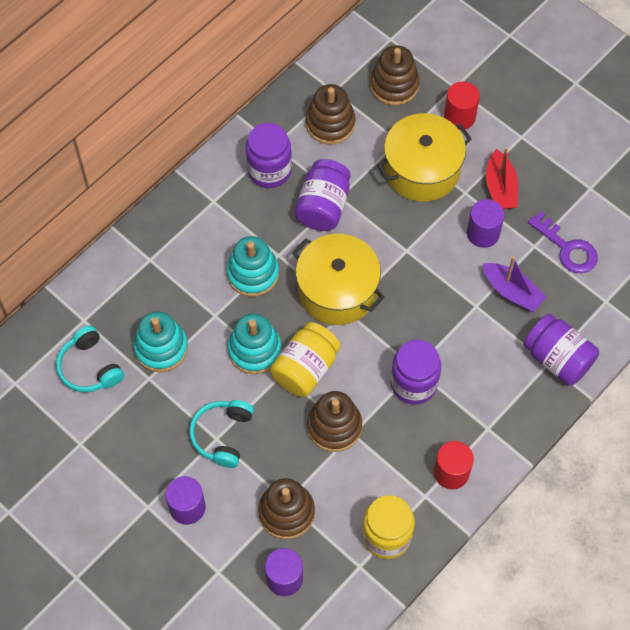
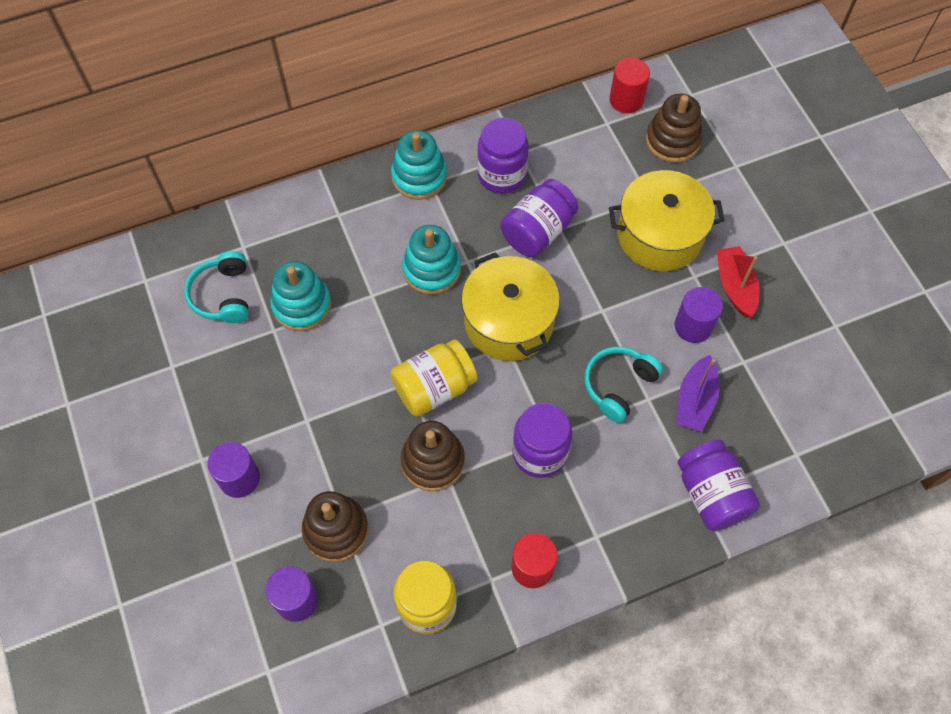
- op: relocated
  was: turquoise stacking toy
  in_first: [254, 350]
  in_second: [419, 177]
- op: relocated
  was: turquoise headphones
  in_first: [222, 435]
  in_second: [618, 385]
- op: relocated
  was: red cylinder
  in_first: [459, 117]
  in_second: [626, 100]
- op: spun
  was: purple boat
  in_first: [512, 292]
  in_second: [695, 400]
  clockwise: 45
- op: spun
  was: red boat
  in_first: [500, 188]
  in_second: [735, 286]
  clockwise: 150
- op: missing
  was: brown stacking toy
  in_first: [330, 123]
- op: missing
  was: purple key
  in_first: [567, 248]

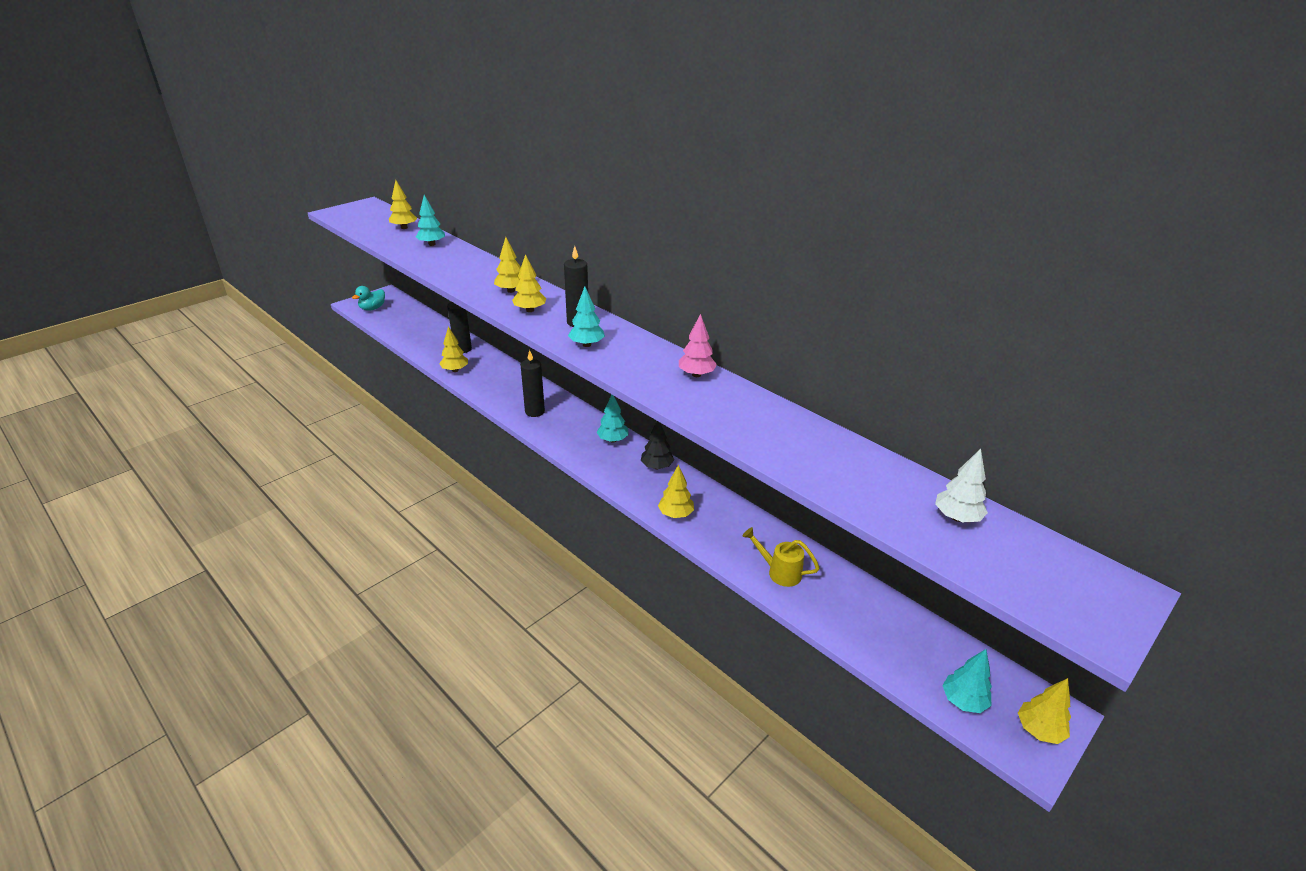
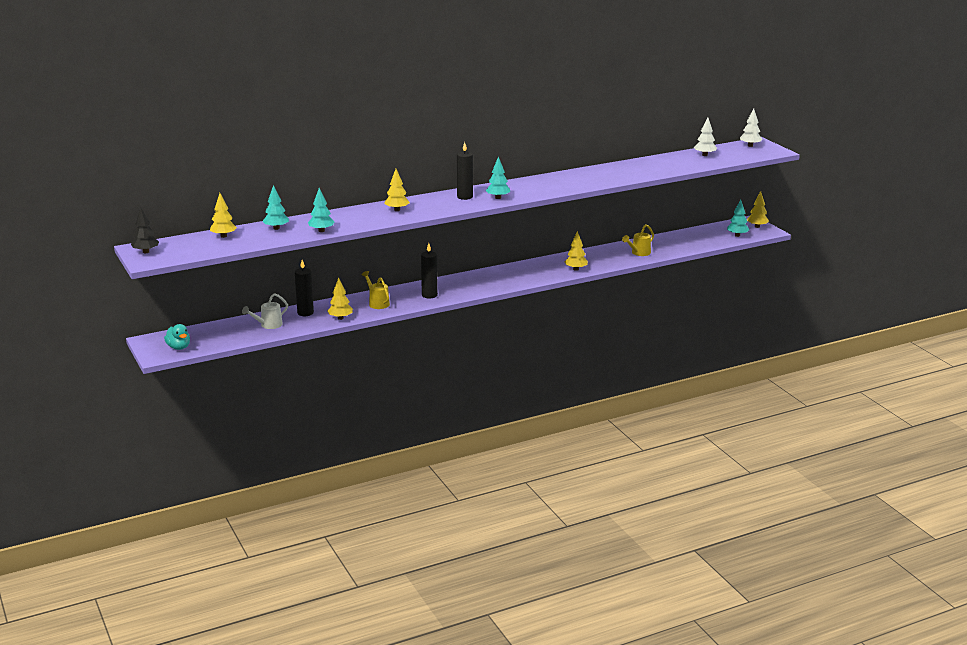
- op: relocated
  was: black tree
  in_first: [656, 467]
  in_second: [146, 252]
- op: appeared
  now: white watering can
  in_second: [268, 325]
- op: relocated
  was: turquoise tree
  in_first: [612, 440]
  in_second: [321, 231]
- op: appeared
  now: yellow watering can
  in_second: [377, 303]
- op: appeared
  now: white tree
  in_second: [750, 145]
- op: missing
  was: yellow tree
  in_first: [530, 310]
- op: missing
  was: pink tree
  in_first: [696, 375]

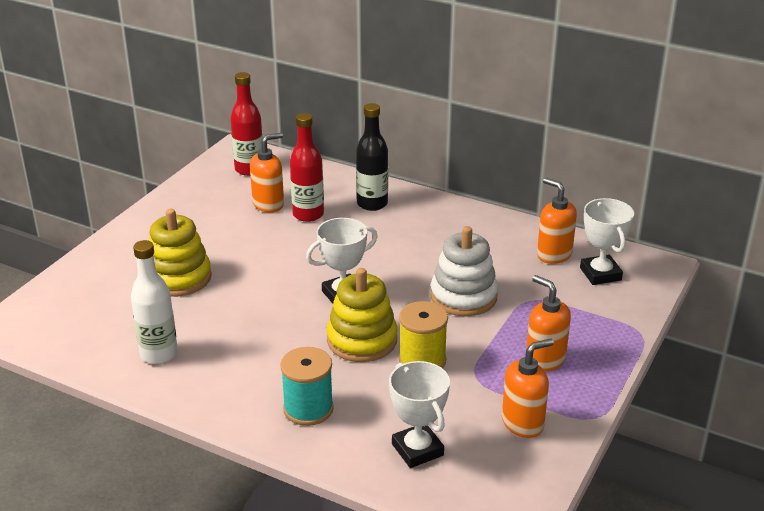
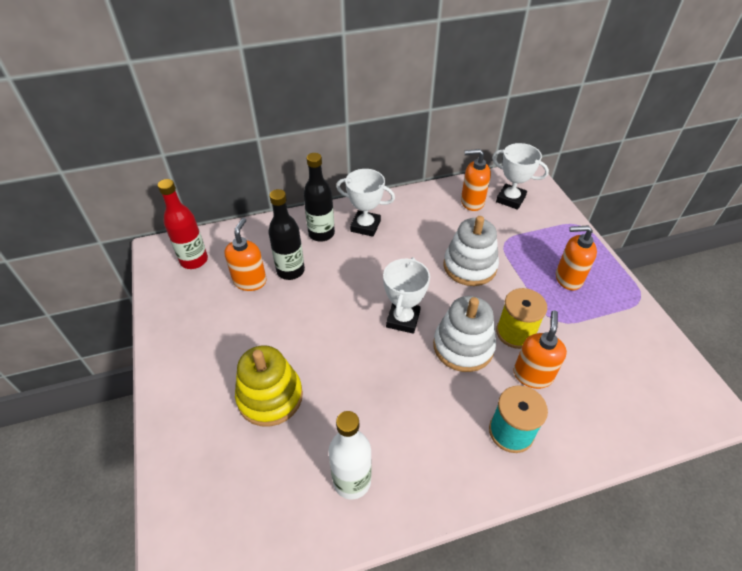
- op: colour
  was: red bottle
  now: black bottle
  in_first: [308, 214]
  in_second: [290, 271]
- op: relocated
  was: white trophy
  in_first: [417, 450]
  in_second: [365, 226]
- op: colour
  was: yellow stacking toy
  now: white stacking toy
  in_first: [362, 340]
  in_second: [463, 346]
- op: relocated
  was: orange soap dispenser
  in_first: [523, 423]
  in_second: [532, 375]

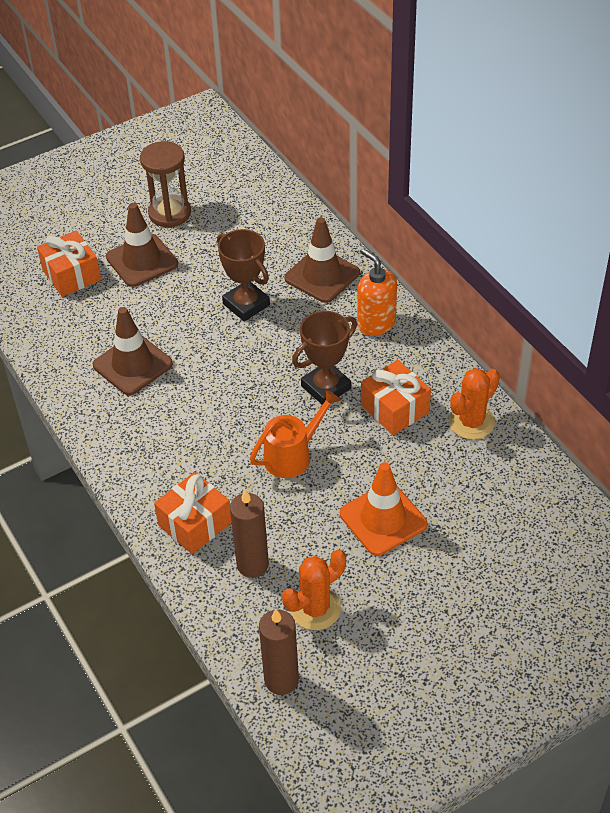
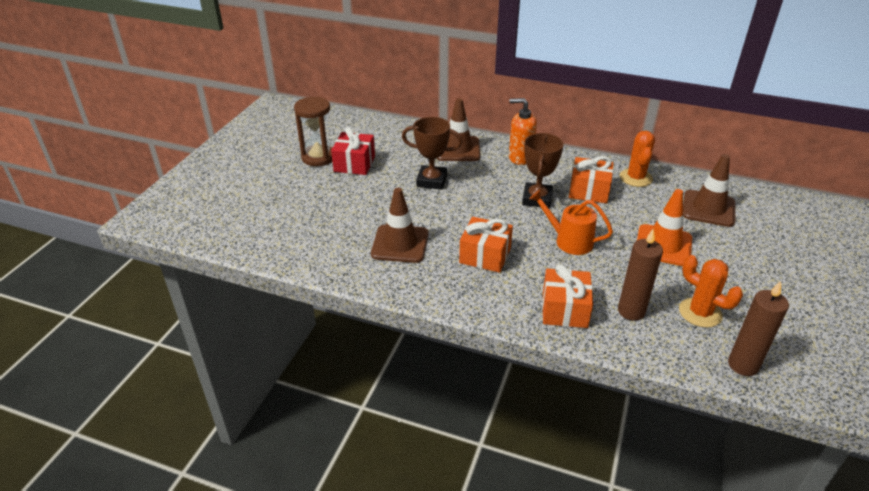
- op: appeared
  now: red gift
  in_second: [354, 164]
- op: relocated
  was: orange gift
  in_first: [71, 275]
  in_second: [485, 255]
- op: spun
  was: orange watering can
  in_first: [293, 455]
  in_second: [568, 241]
  clockwise: -75
- op: spun
  was: orange cactus
  in_first: [315, 609]
  in_second: [700, 313]
  clockwise: -60
- op: relocated
  was: brown traffic cone
  in_first: [142, 261]
  in_second: [708, 209]

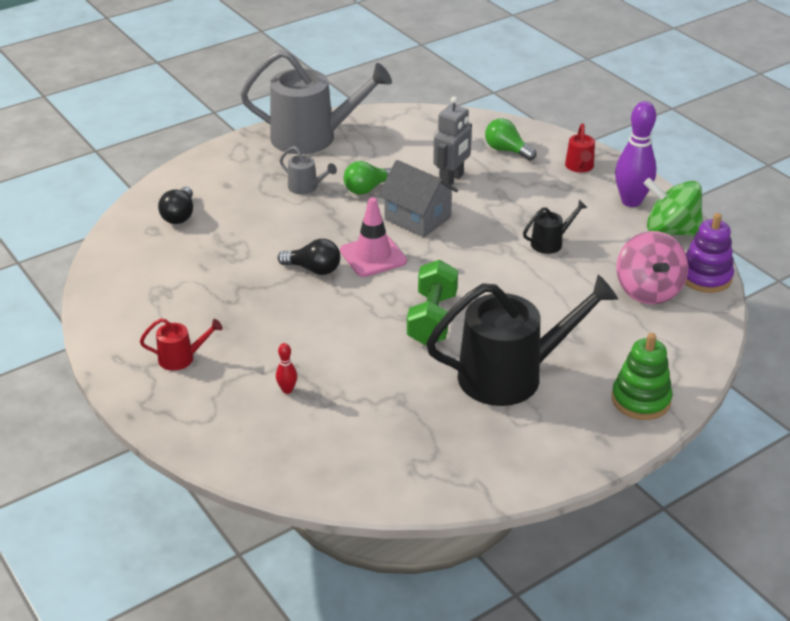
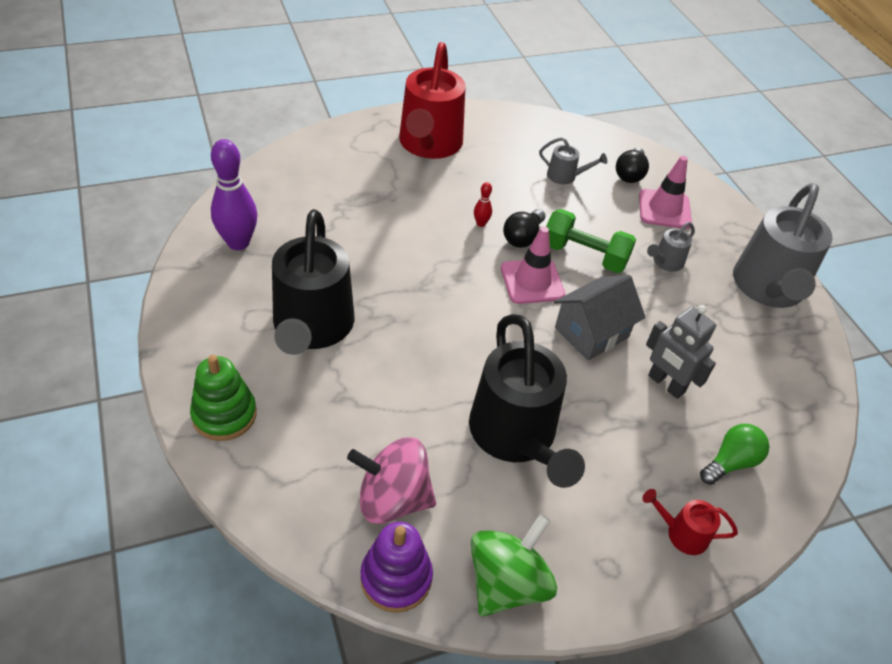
- op: relocated
  was: purple bowling pin
  in_first: [631, 201]
  in_second: [238, 243]
- op: size
  was: red watering can
  in_first: [181, 358]
  in_second: [429, 144]
  ratio: 2.29
- op: size
  was: black watering can
  in_first: [550, 243]
  in_second: [516, 436]
  ratio: 2.29
- op: relocated
  was: red bowling pin
  in_first: [287, 390]
  in_second: [481, 223]
- op: appeared
  now: grey watering can
  in_second: [565, 176]
- op: relocated
  was: green dumbbell
  in_first: [432, 319]
  in_second: [584, 255]
- op: spun
  was: black light bulb
  in_first: [179, 215]
  in_second: [630, 174]
  clockwise: -90
- op: appeared
  now: pink traffic cone
  in_second: [664, 209]
- op: missing
  was: green light bulb
  in_first: [367, 189]

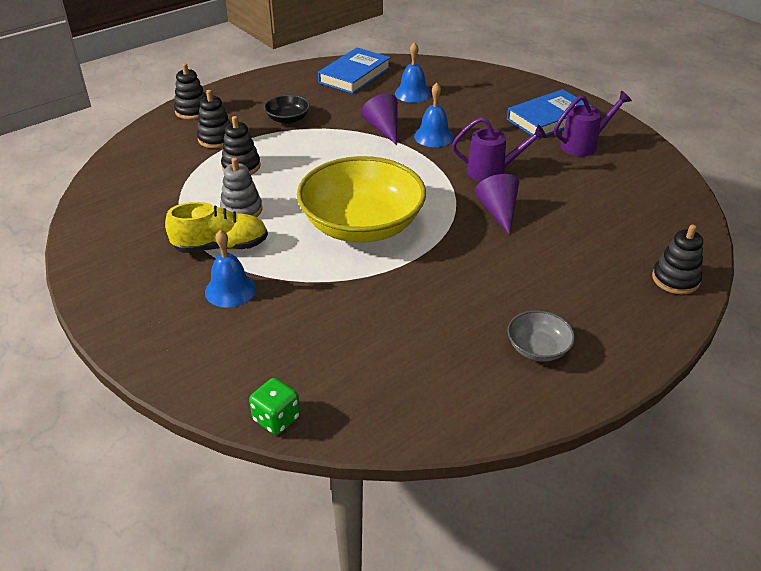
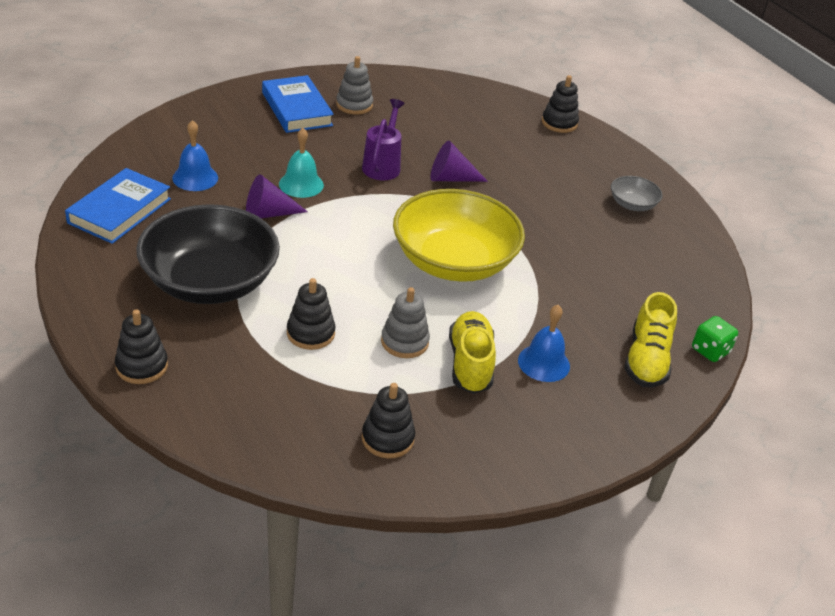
- op: spun
  was: blue book
  in_first: [354, 75]
  in_second: [119, 211]
  clockwise: 75
- op: size
  was: black bowl
  in_first: [288, 119]
  in_second: [210, 282]
  ratio: 2.28
- op: colour
  was: blue bell
  now: turquoise bell
  in_first: [434, 136]
  in_second: [301, 184]
- op: exchanged
  was: purple watering can
  now: grey stacking toy
  in_first: [583, 145]
  in_second: [354, 105]
- op: relocated
  was: black stacking toy
  in_first: [216, 139]
  in_second: [387, 438]
- op: appeared
  now: yellow shoe
  in_second: [646, 360]

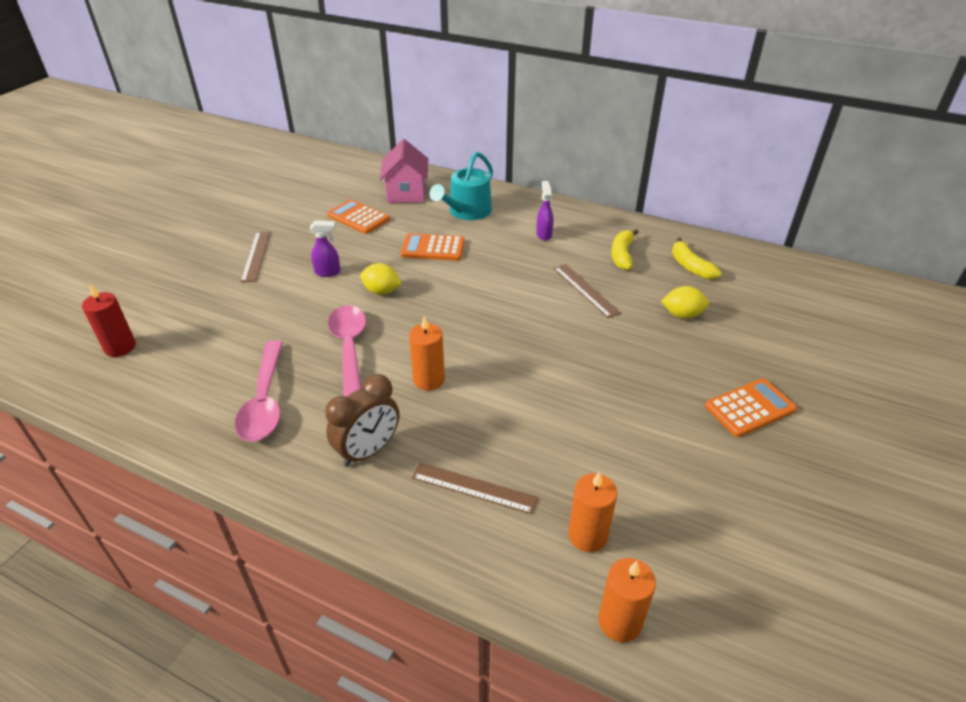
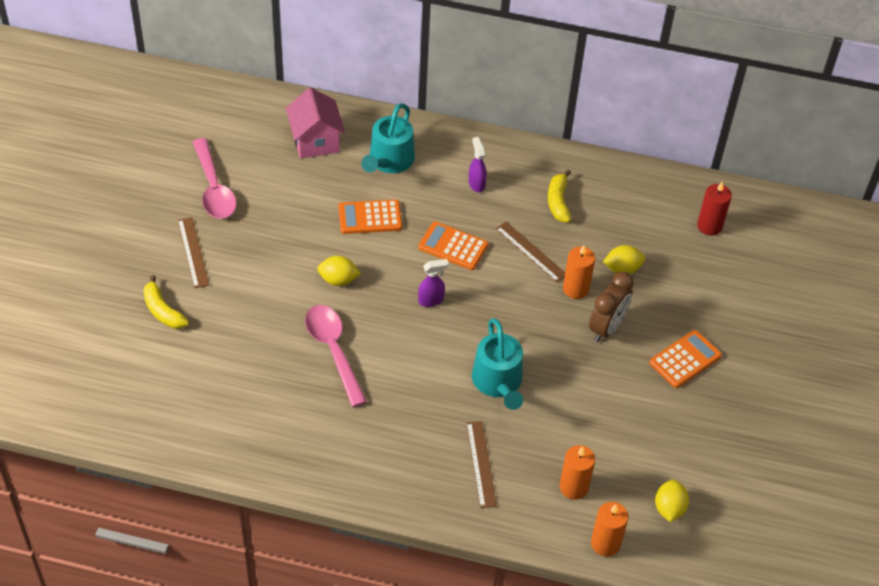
- op: relocated
  was: yellow banana
  in_first: [690, 266]
  in_second: [162, 311]
- op: relocated
  was: pink spoon
  in_first: [265, 401]
  in_second: [214, 188]
- op: relocated
  was: orange calculator
  in_first: [358, 217]
  in_second: [453, 246]
- op: relocated
  was: purple spray bottle
  in_first: [328, 272]
  in_second: [431, 300]
- op: spun
  was: brown ruler
  in_first: [474, 488]
  in_second: [481, 464]
  clockwise: 75
- op: appeared
  now: turquoise watering can
  in_second: [498, 382]
- op: relocated
  was: orange candle
  in_first: [429, 380]
  in_second: [575, 289]
- op: relocated
  was: brown clock
  in_first: [368, 451]
  in_second: [606, 328]
- op: appeared
  now: yellow lemon
  in_second: [669, 508]
- op: relocated
  was: red candle
  in_first: [120, 347]
  in_second: [709, 226]

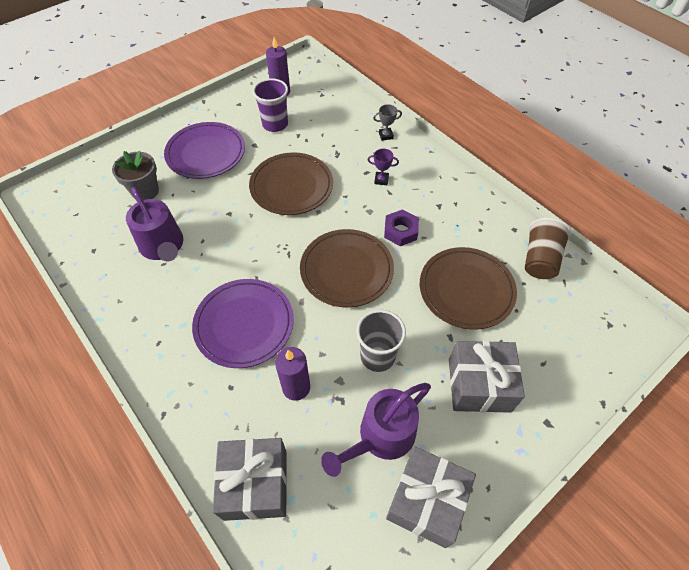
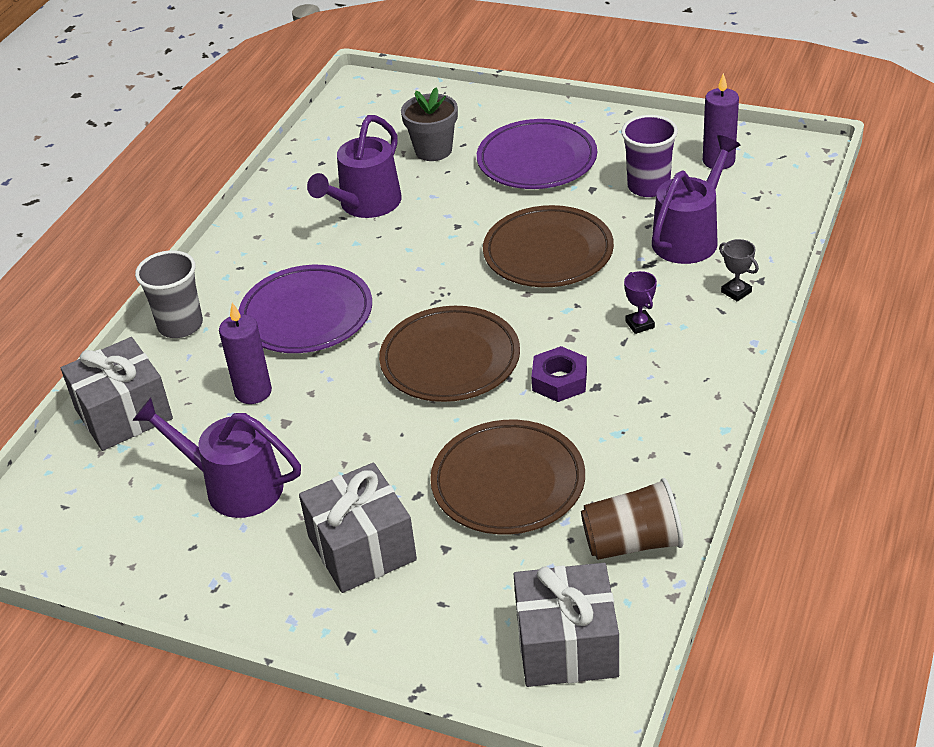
- op: relocated
  was: grey cup
  in_first: [377, 356]
  in_second: [180, 325]
- op: relocated
  was: grey gift
  in_first: [426, 501]
  in_second: [567, 646]
- op: appeared
  now: purple watering can
  in_second: [689, 237]

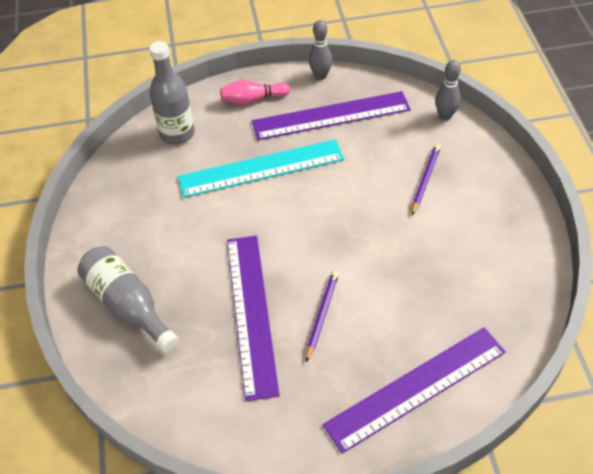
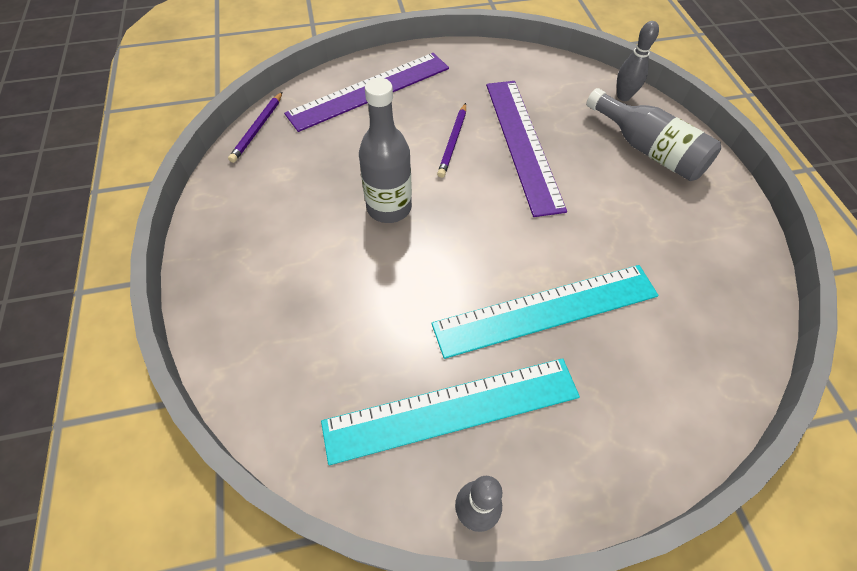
- op: relocated
  was: purple pencil
  in_first: [425, 180]
  in_second: [257, 129]
- op: colour
  was: purple ruler
  now: turquoise ruler
  in_first: [331, 115]
  in_second: [452, 410]
- op: relocated
  was: grey bottle
  in_first: [177, 134]
  in_second: [389, 207]
- op: relocated
  was: grey bowling pin
  in_first: [445, 116]
  in_second: [623, 96]
- op: missing
  was: pink bowling pin
  in_first: [253, 99]

